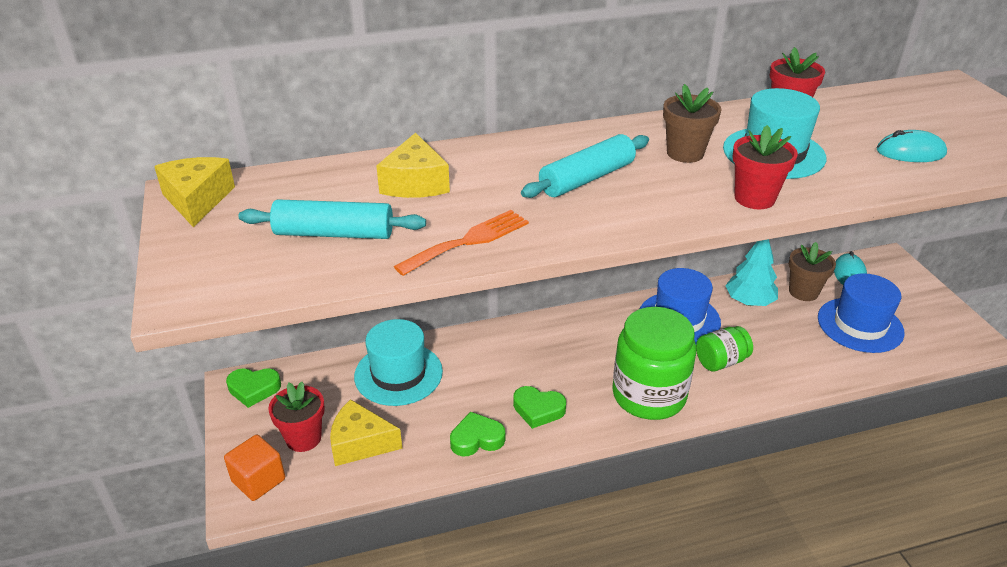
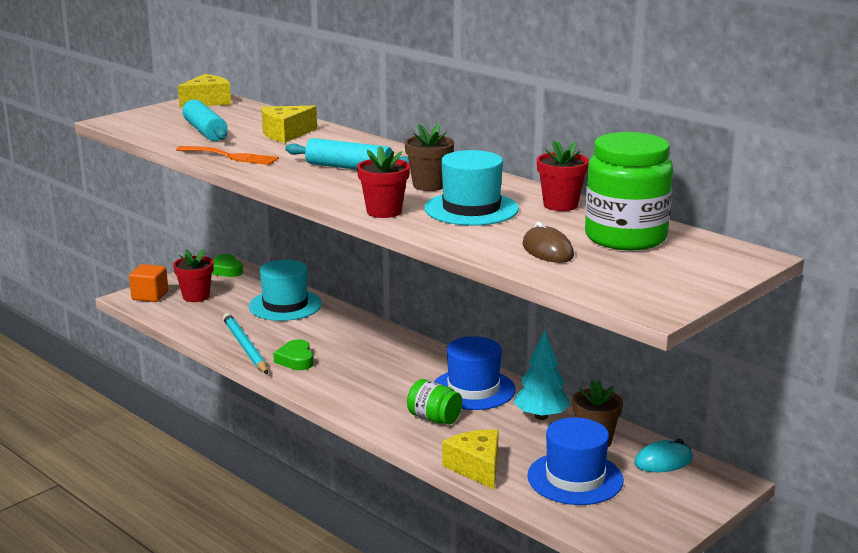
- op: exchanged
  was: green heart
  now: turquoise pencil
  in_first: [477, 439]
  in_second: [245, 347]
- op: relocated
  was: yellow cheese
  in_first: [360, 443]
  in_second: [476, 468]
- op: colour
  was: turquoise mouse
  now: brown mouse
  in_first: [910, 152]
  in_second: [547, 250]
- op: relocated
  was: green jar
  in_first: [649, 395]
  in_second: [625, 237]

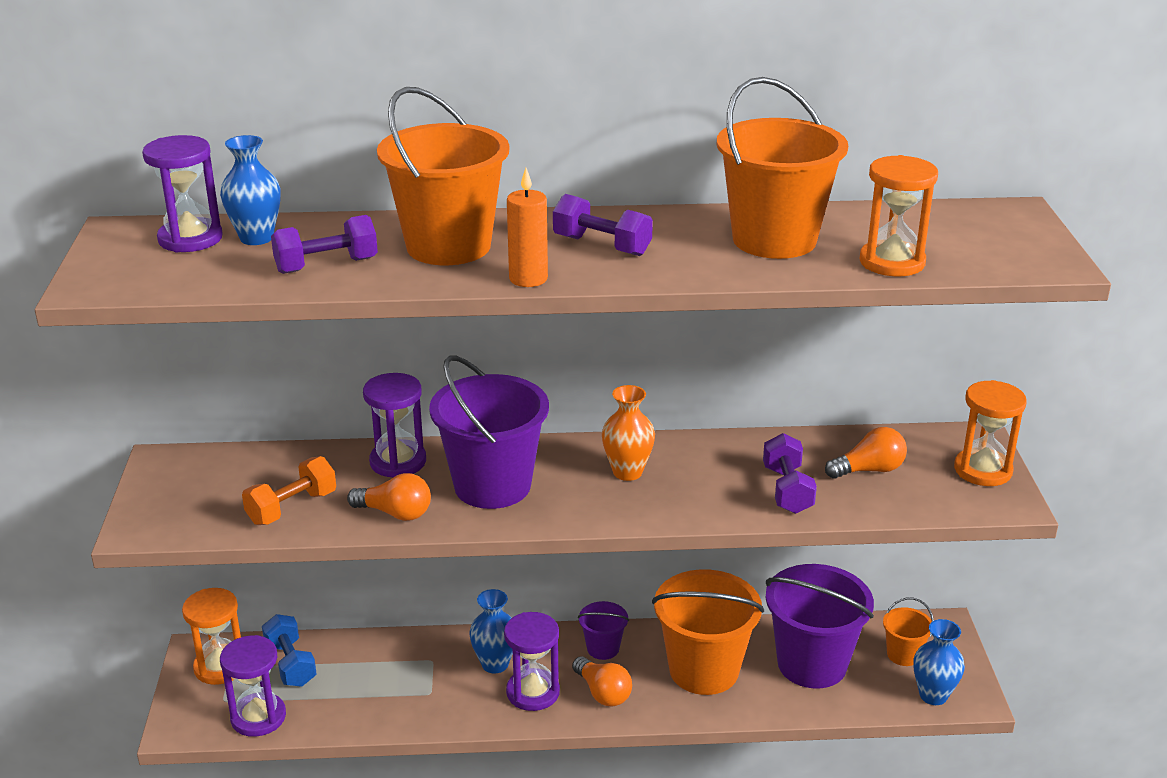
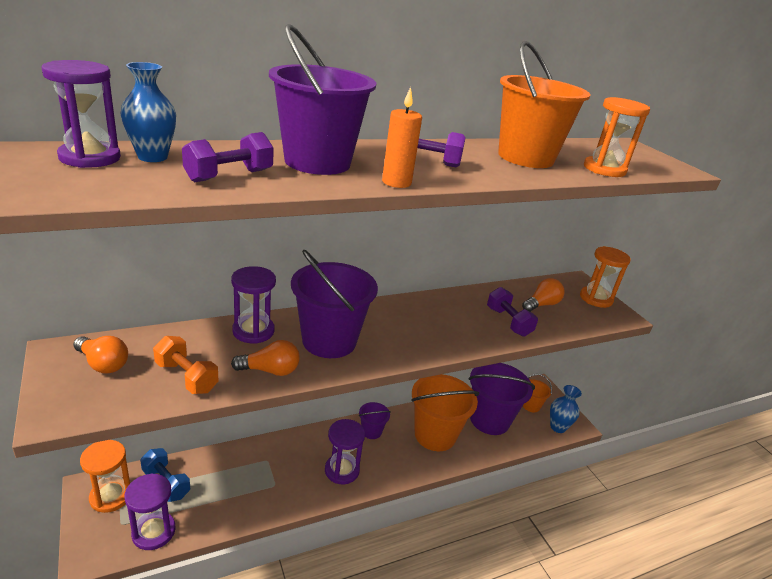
- op: relocated
  was: orange light bulb
  in_first: [602, 693]
  in_second: [103, 364]
- op: spun
  was: orange dumbbell
  in_first: [292, 508]
  in_second: [186, 377]
  clockwise: -75
- op: colour
  was: orange bucket
  now: purple bucket
  in_first: [448, 246]
  in_second: [317, 162]
- op: missing
  was: blue vase
  in_first: [495, 664]
- op: missing
  was: orange vase
  in_first: [627, 472]

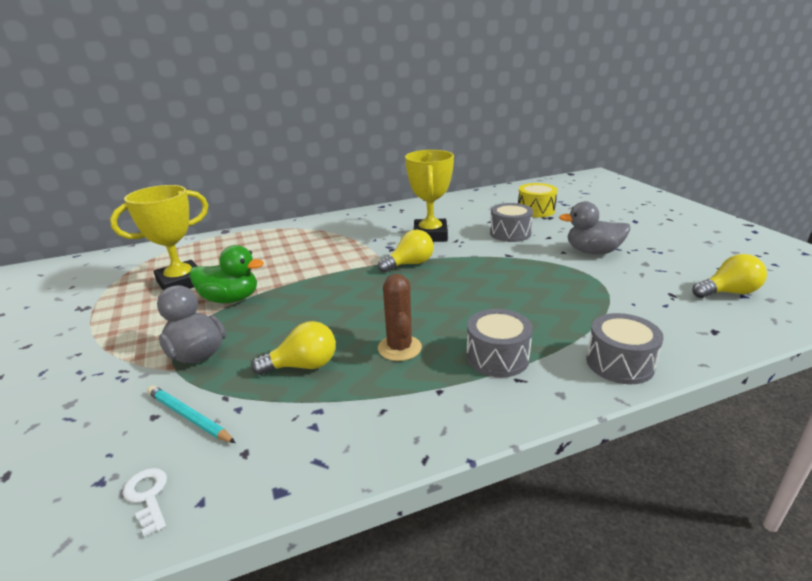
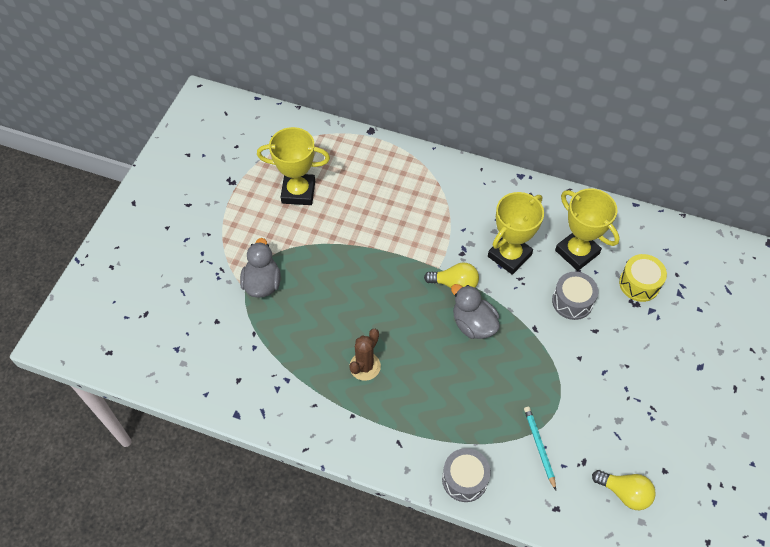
- op: relocated
  was: grey duck
  in_first: [592, 252]
  in_second: [473, 324]
- op: relocated
  was: turquoise pencil
  in_first: [189, 417]
  in_second: [539, 447]
- op: appeared
  now: yellow trophy
  in_second: [577, 252]
- op: missing
  was: white key
  in_first: [148, 496]
- op: missing
  was: green duck
  in_first: [230, 299]
- op: missing
  was: yellow light bulb
  in_first: [303, 366]
- op: missing
  was: grey drum
  in_first: [497, 357]

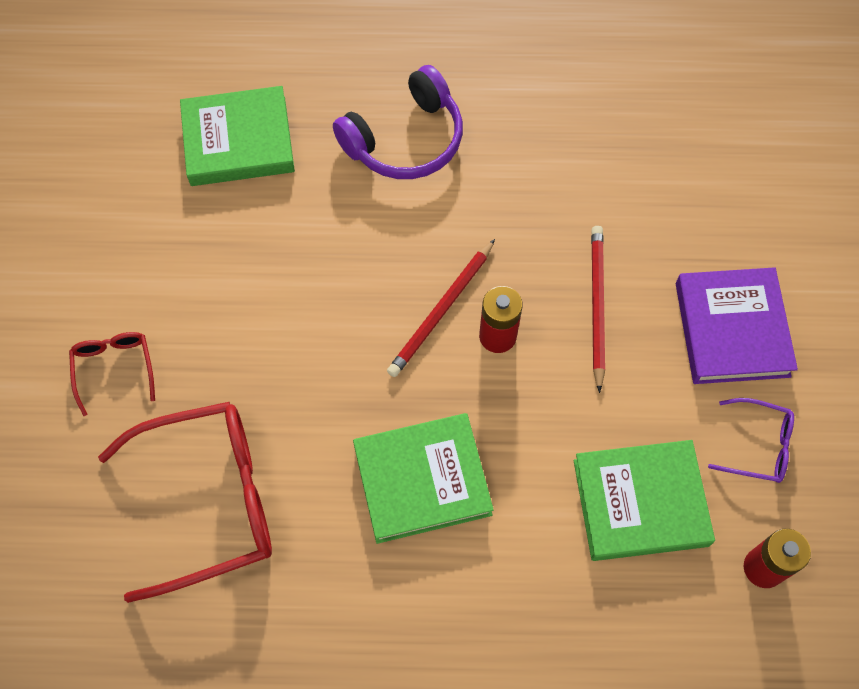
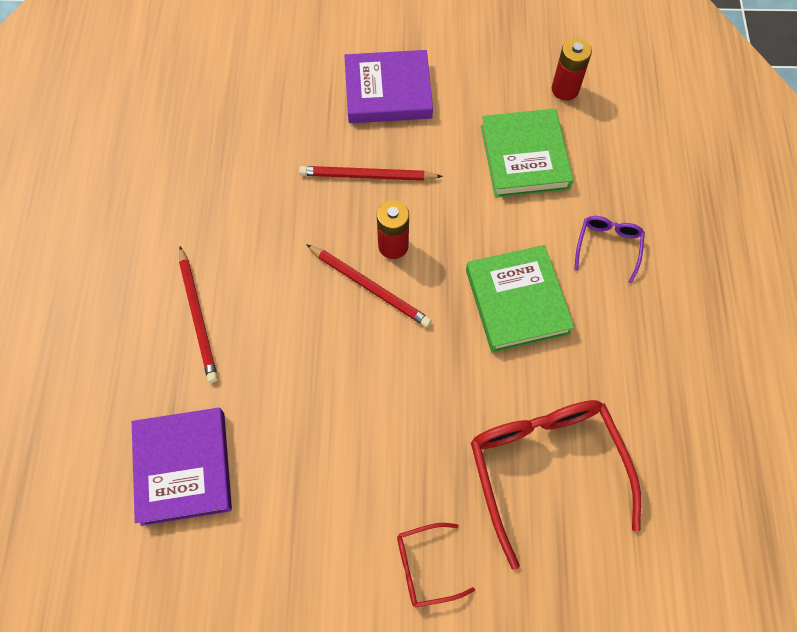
- op: colour
  was: green book
  now: purple book
  in_first: [238, 141]
  in_second: [183, 467]
- op: exchanged
  was: purple headphones
  now: red pencil
  in_first: [405, 140]
  in_second: [198, 316]
- op: relocated
  was: purple glasses
  in_first: [758, 445]
  in_second: [608, 247]

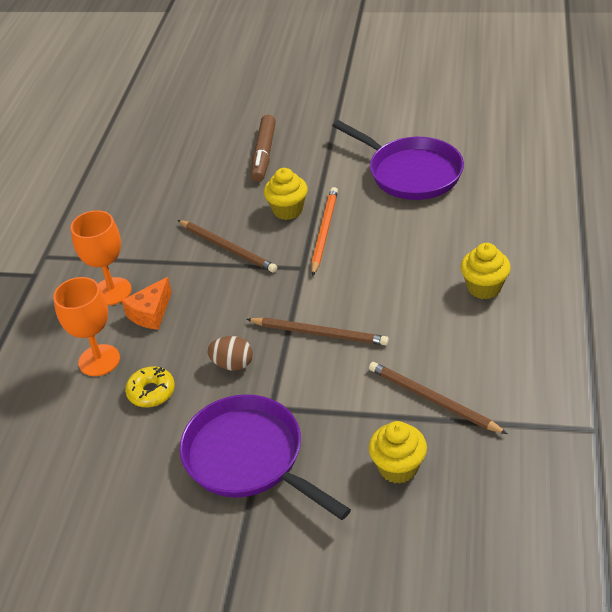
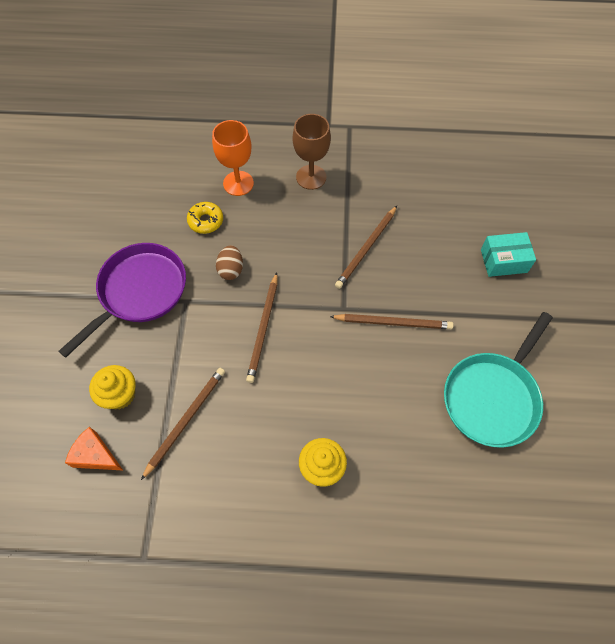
- op: relocated
  was: orange cheese
  in_first: [151, 313]
  in_second: [96, 455]
- op: colour
  was: orange goblet
  now: brown goblet
  in_first: [112, 291]
  in_second: [311, 177]
- op: colour
  was: orange pencil
  now: brown pencil
  in_first: [324, 231]
  in_second: [393, 323]
- op: colour
  was: purple pan
  now: turquoise pan
  in_first: [410, 173]
  in_second: [492, 397]
- op: exchanged
  was: brown marker
  now: turquoise box
  in_first: [264, 154]
  in_second: [503, 261]
- op: missing
  was: yellow cupcake
  in_first: [288, 210]

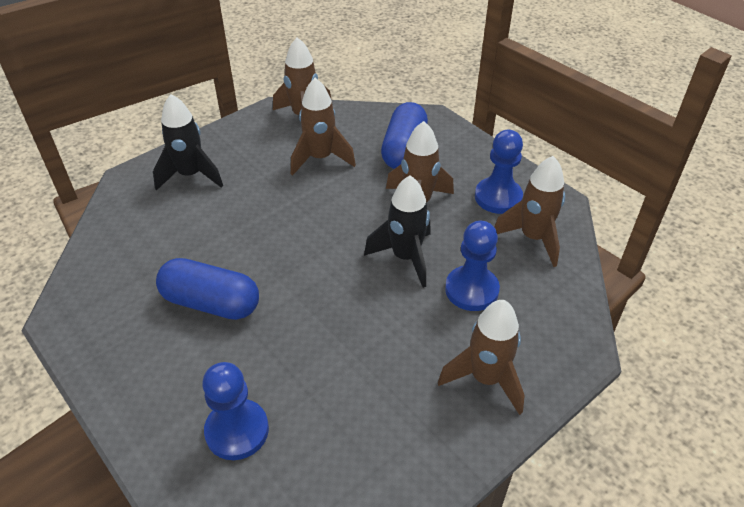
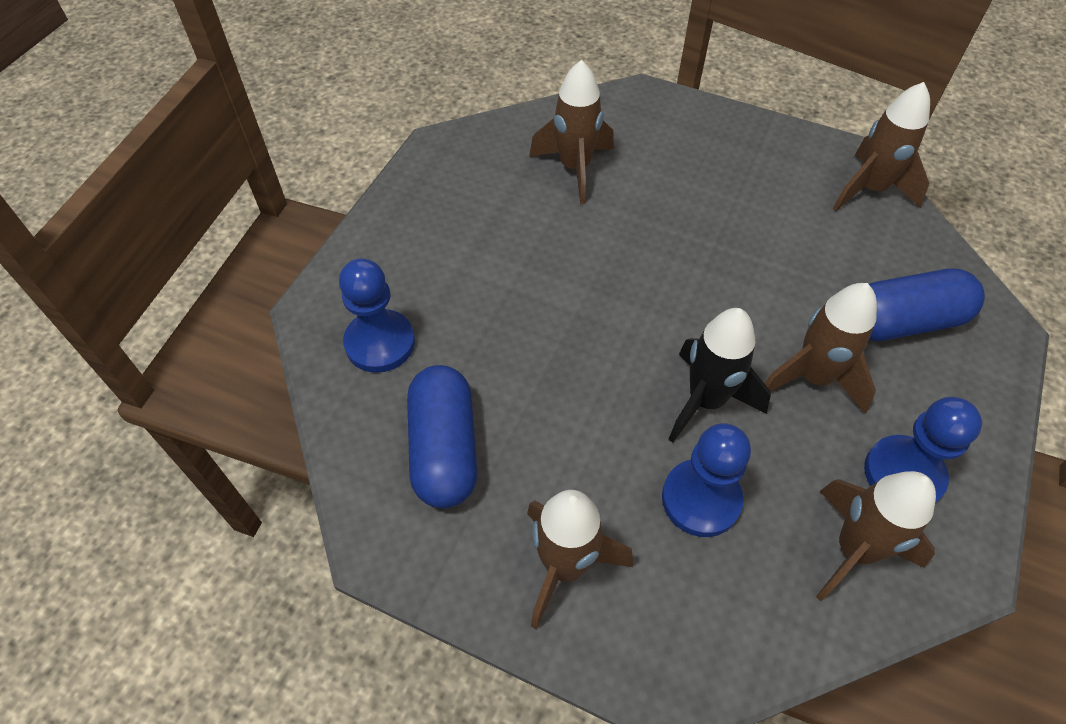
- op: relocated
  was: blue capsule
  in_first: [211, 303]
  in_second: [444, 449]
- op: relocated
  was: brown rocket
  in_first: [320, 158]
  in_second: [574, 168]
- op: missing
  was: black rocket
  in_first: [191, 175]

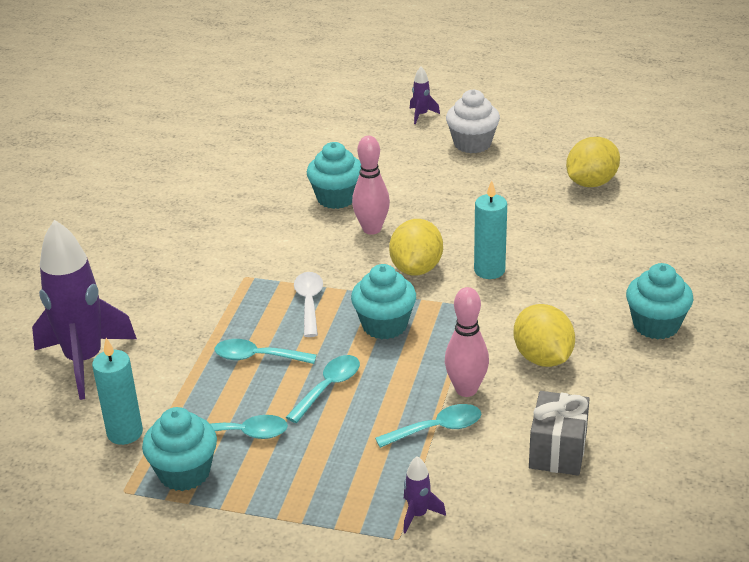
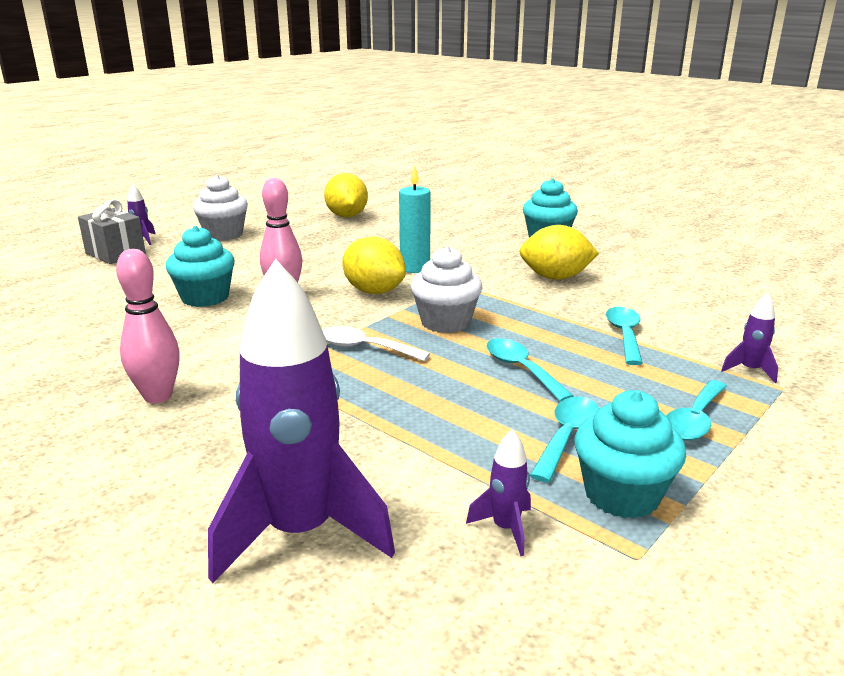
- op: relocated
  was: grey gift
  in_first: [557, 451]
  in_second: [115, 254]
- op: relocated
  was: pink bowling pin
  in_first: [466, 389]
  in_second: [158, 396]
- op: colour
  was: turquoise cupcake
  now: white cupcake
  in_first: [384, 325]
  in_second: [445, 322]
- op: exchanged
  was: turquoise candle
  now: purple rocket
  in_first: [125, 433]
  in_second: [505, 528]
- op: relocated
  was: turquoise spoon
  in_first: [258, 357]
  in_second: [694, 419]

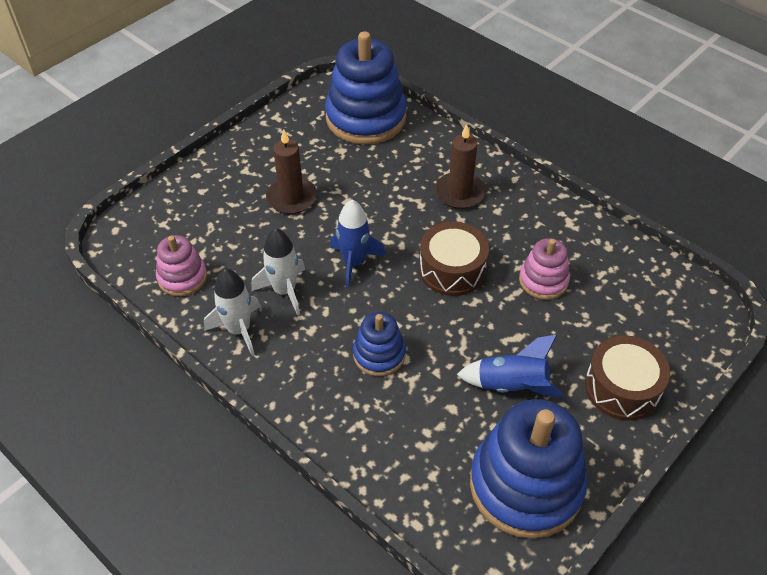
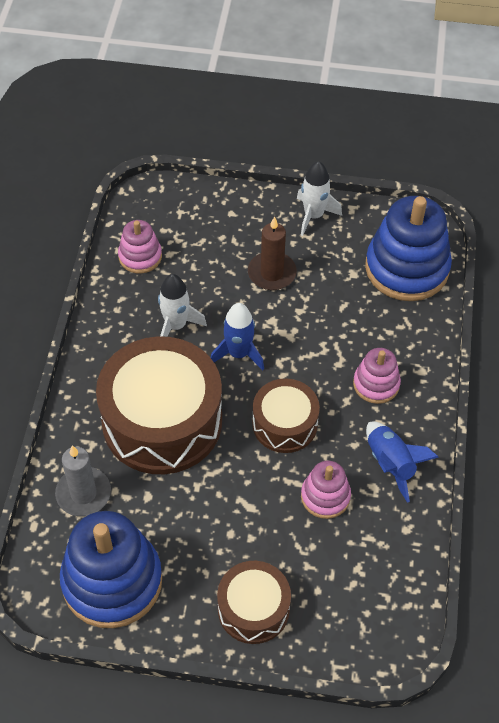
- op: appeared
  now: grey candle
  in_second: [83, 493]
- op: exchanged
  was: blue stacking toy
  now: brown drum
  in_first: [379, 354]
  in_second: [162, 421]
- op: relocated
  was: white rocket
  in_first: [239, 330]
  in_second: [313, 216]
- op: exchanged
  was: brown candle
  now: pink stacking toy
  in_first: [459, 193]
  in_second: [376, 384]
- op: relocated
  was: blue rocket
  in_first: [511, 385]
  in_second: [390, 464]

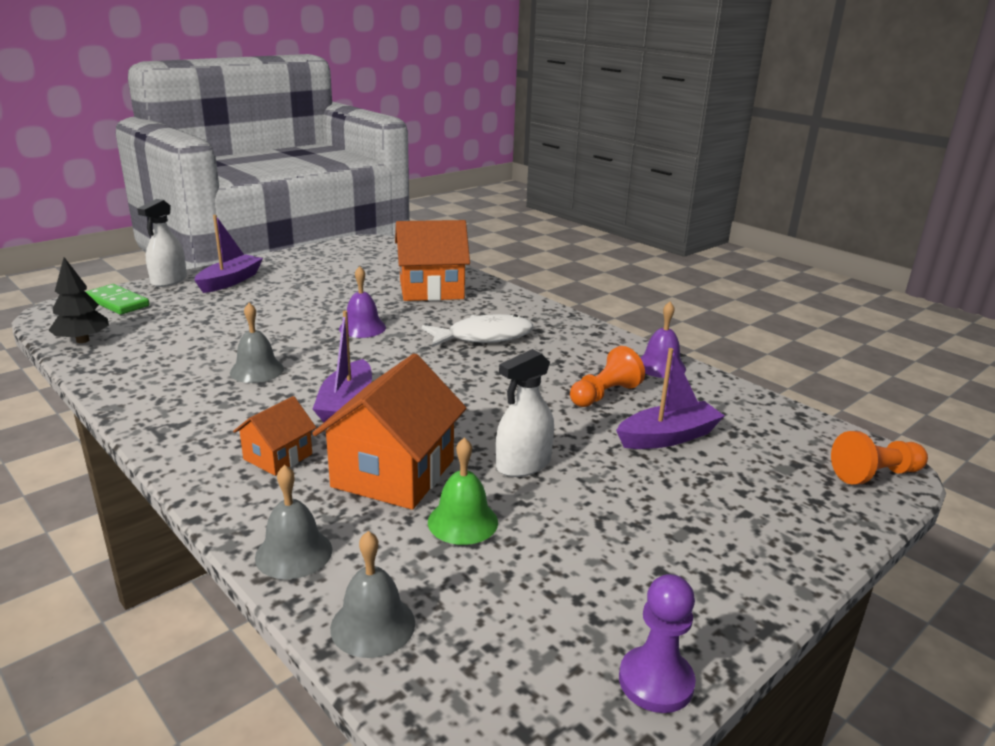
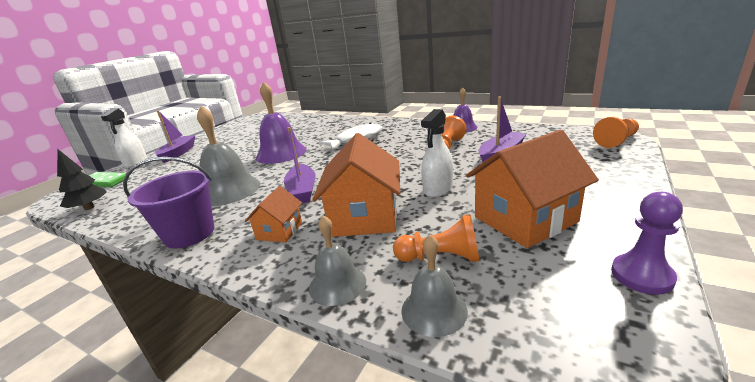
- op: appeared
  now: purple bucket
  in_second: [189, 234]
- op: size
  was: grey bell
  in_first: [257, 370]
  in_second: [229, 190]
  ratio: 1.72
- op: size
  was: purple bell
  in_first: [362, 328]
  in_second: [281, 153]
  ratio: 1.72
- op: appeared
  now: orange pawn
  in_second: [440, 257]
- op: relocated
  was: orange house
  in_first: [431, 289]
  in_second: [525, 219]
- op: missing
  was: green bell
  in_first: [463, 521]

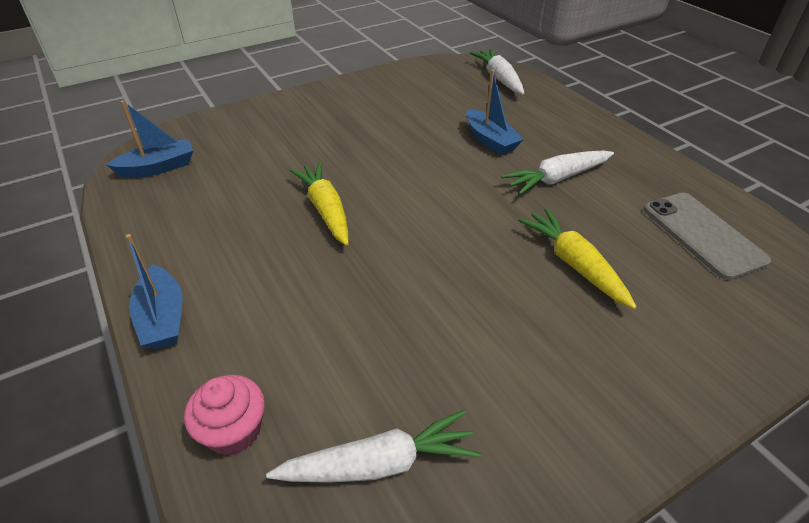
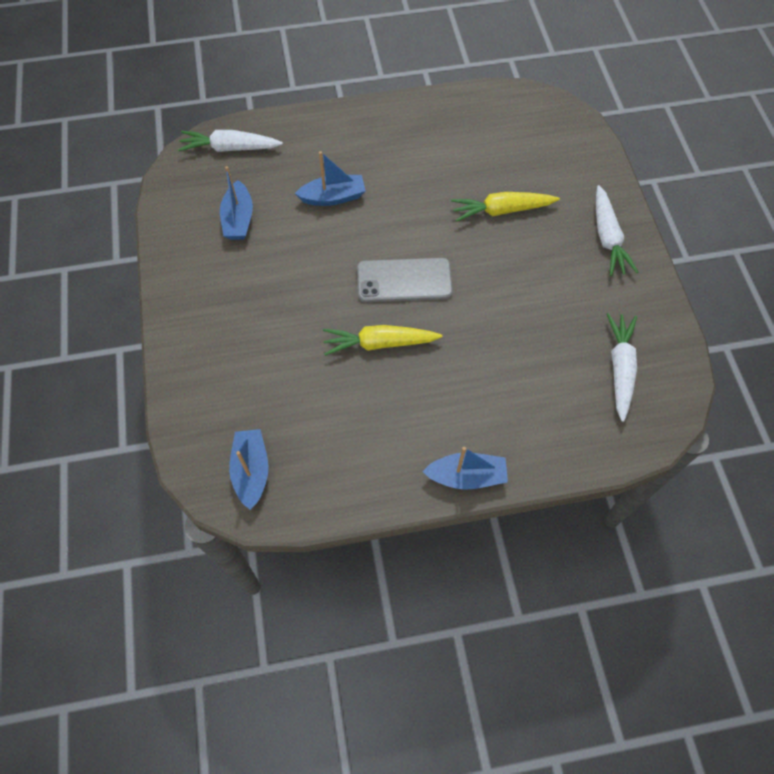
- op: appeared
  now: blue boat
  in_second: [238, 219]
- op: relocated
  was: grey phone
  in_first: [702, 234]
  in_second: [404, 280]
- op: relocated
  was: white carrot
  in_first: [557, 178]
  in_second: [607, 237]
- op: missing
  was: pink cupcake
  in_first: [234, 431]

